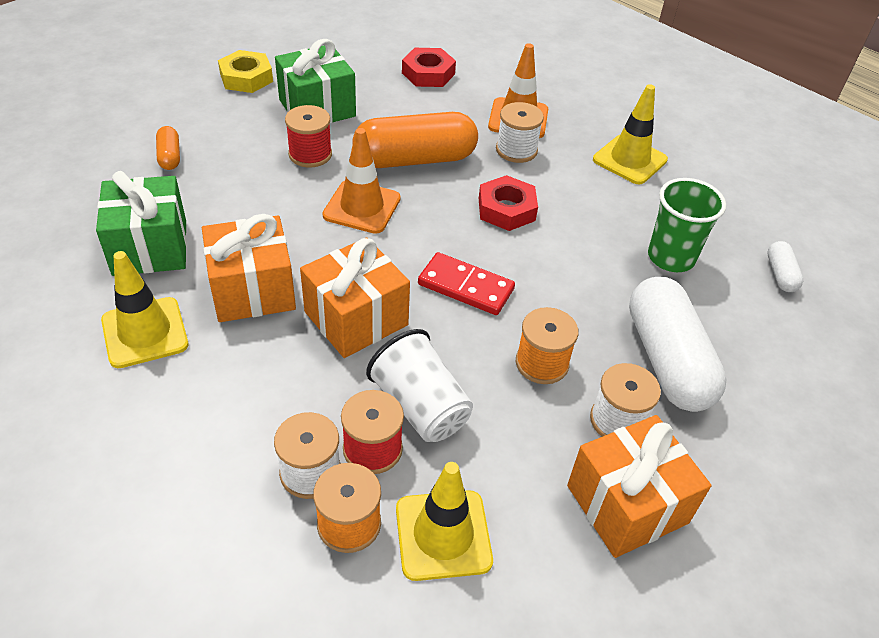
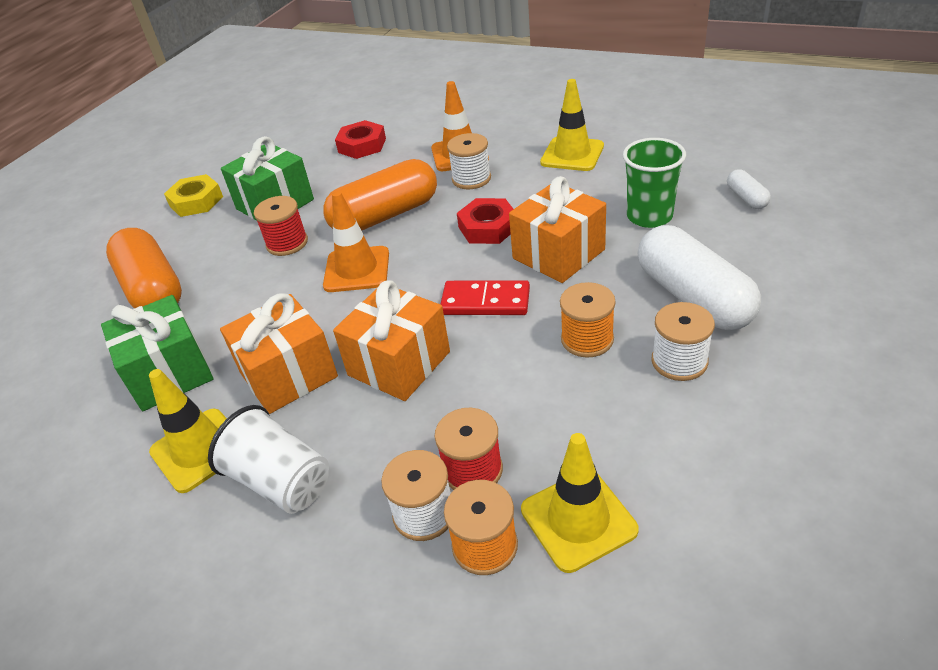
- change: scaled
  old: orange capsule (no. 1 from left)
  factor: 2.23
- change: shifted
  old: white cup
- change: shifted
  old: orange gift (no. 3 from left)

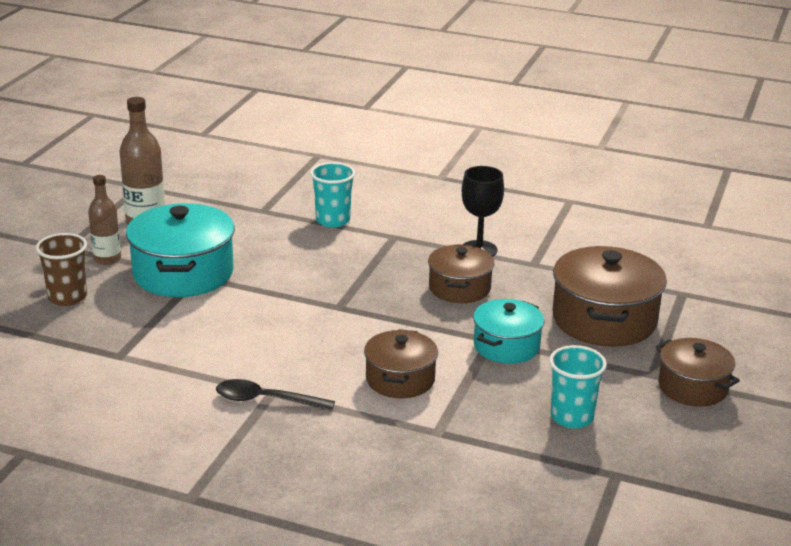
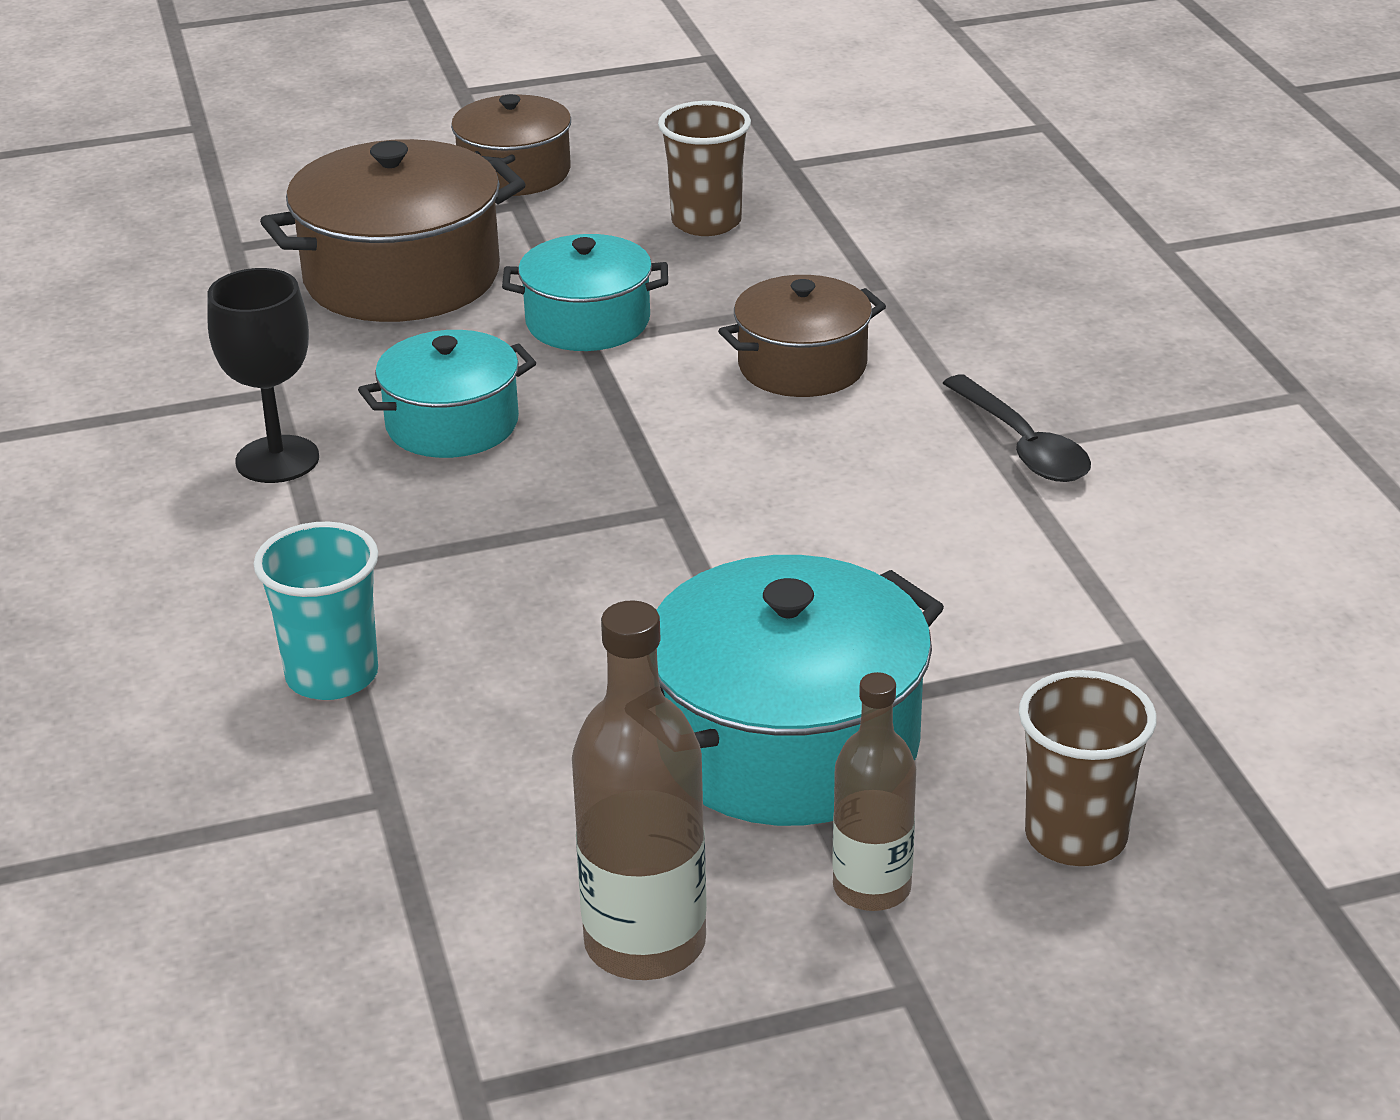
- change: repainted
  old: brown pot (no. 2 from left)
  new: turquoise pot (no. 1 from left)
- change: repainted
  old: turquoise cup (no. 2 from left)
  new: brown cup (no. 1 from left)

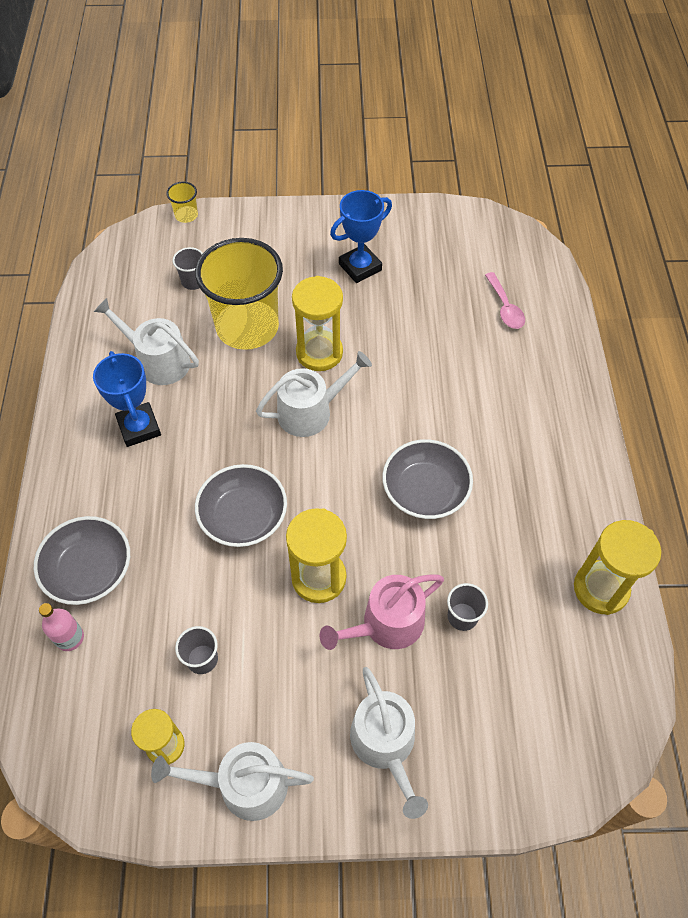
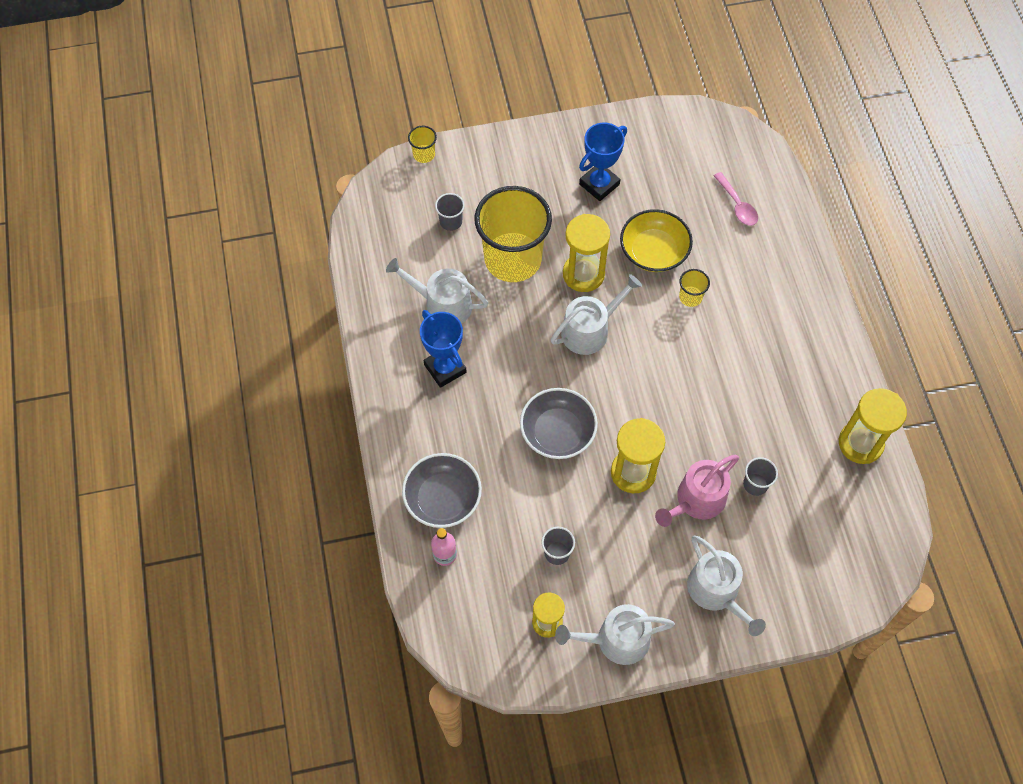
- change: gone
  old: grey bowl (no. 3 from left)
- change: new
  new: yellow bowl
- change: new
  new: yellow cup (no. 3 from left)

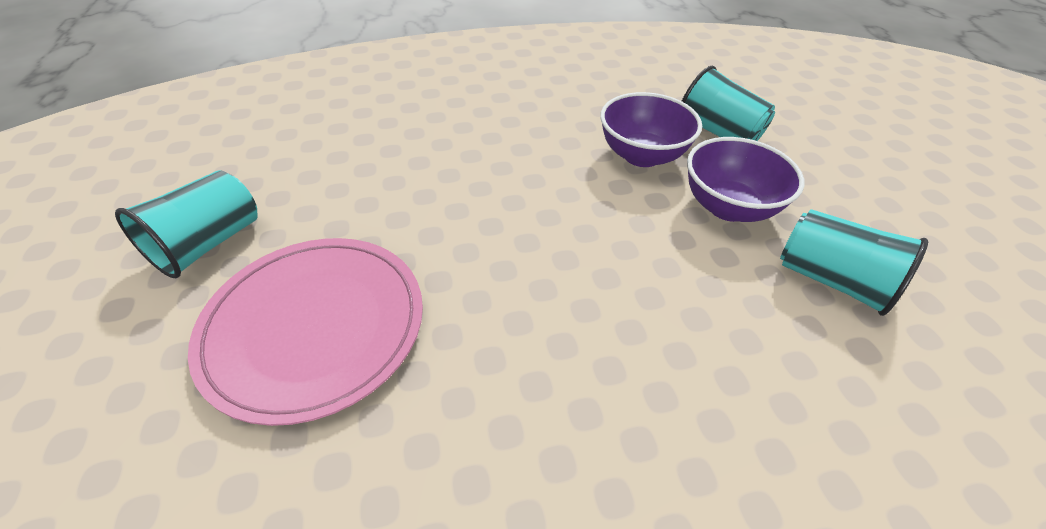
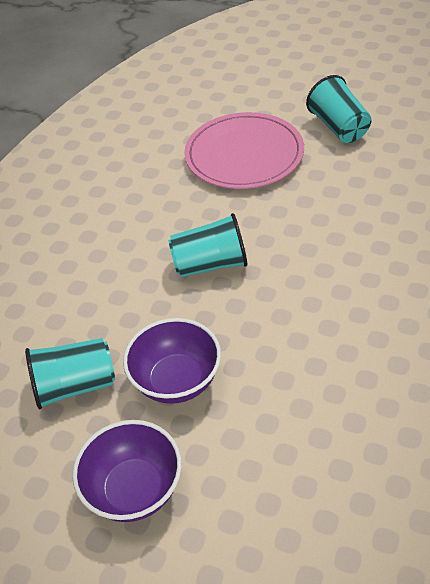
- change: shifted
  old: turquoise cup (no. 2 from left)
- change: shifted
  old: purple bowl (no. 1 from left)

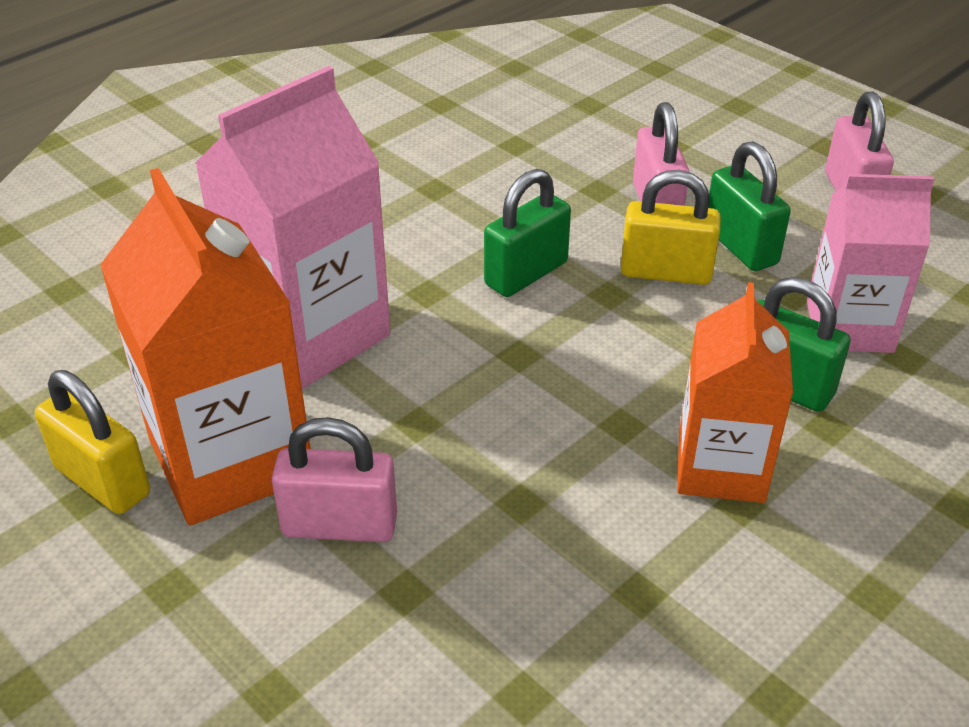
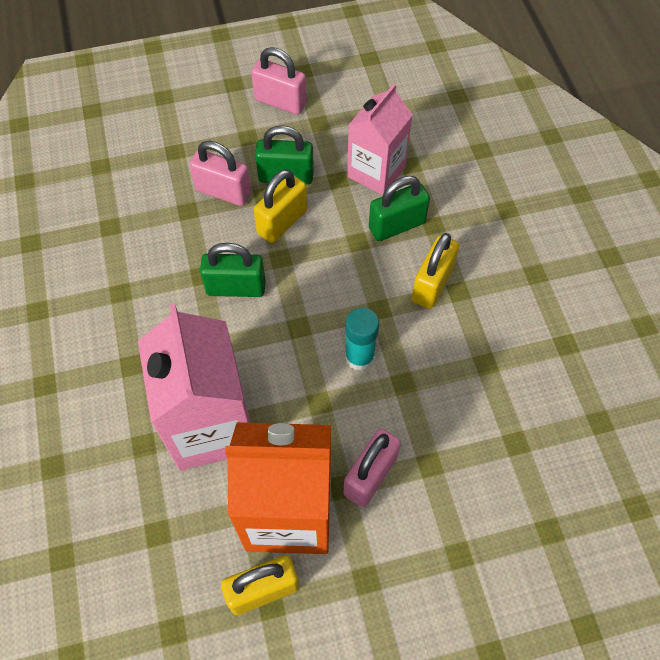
- change: rotated
  old: green padlock (no. 1 from left)
  degrees: -75
- change: swapped
  old: orange carton (no. 2 from left)
  new: yellow padlock (no. 3 from left)
- change: new
  new: turquoise glue stick

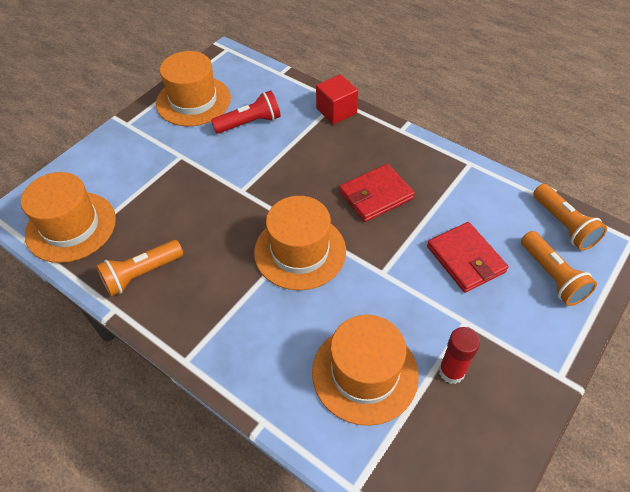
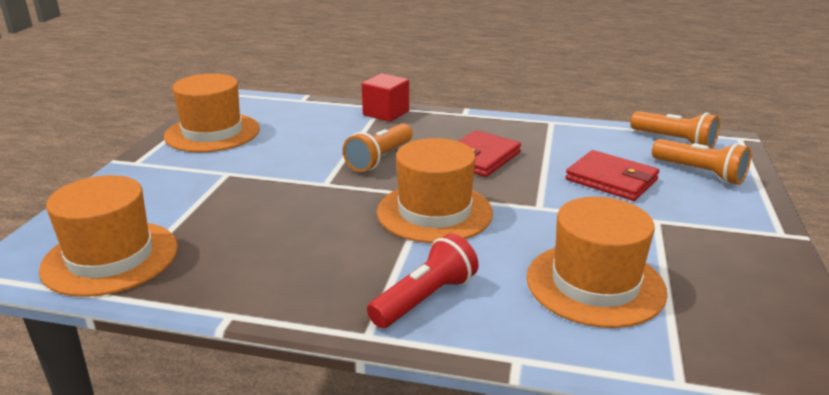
- change: shifted
  old: red flashlight
- change: shifted
  old: orange flashlight (no. 1 from left)
- change: gone
  old: red glue stick

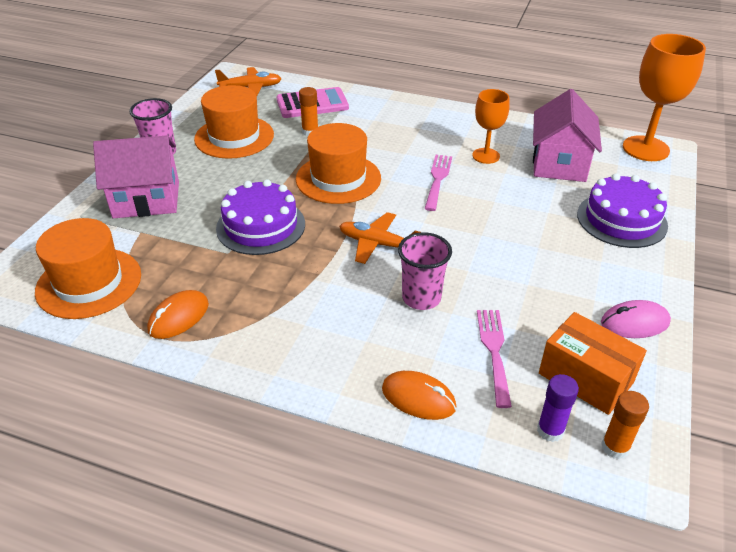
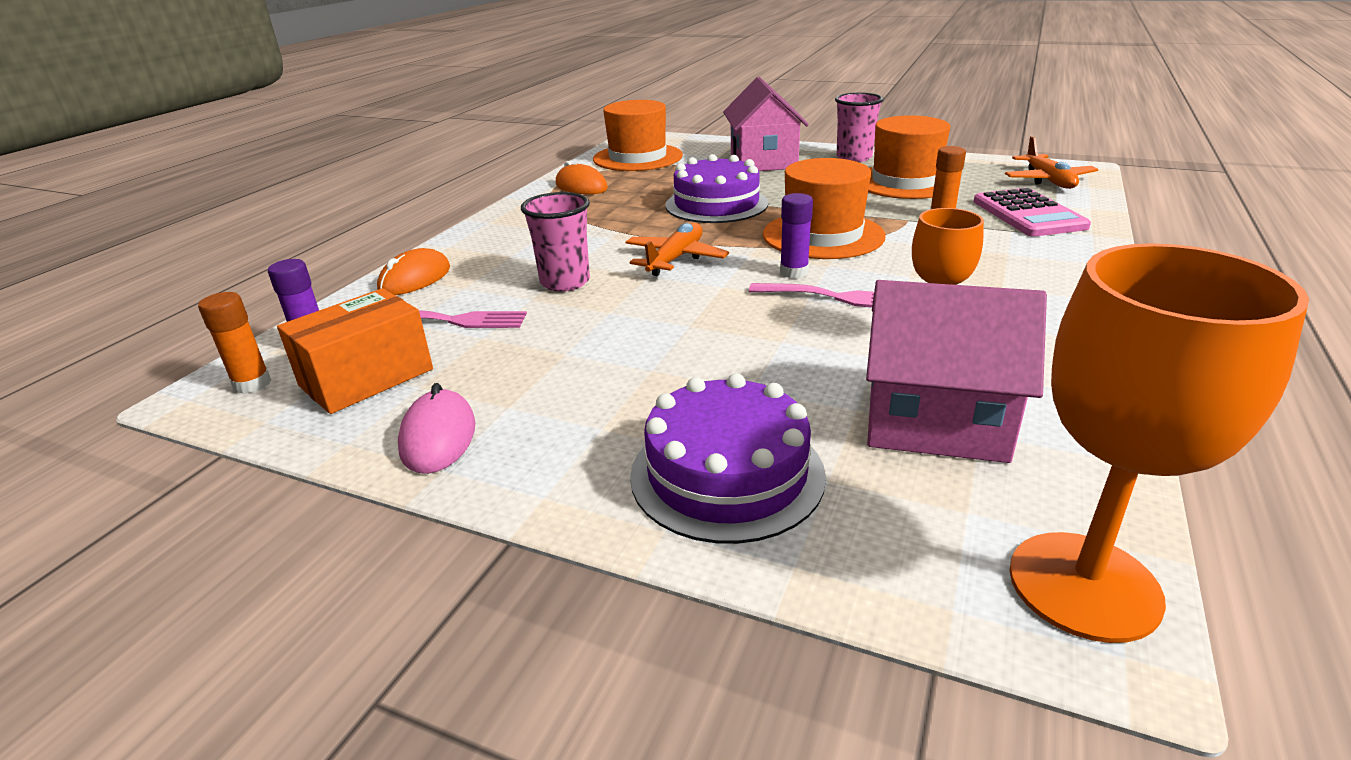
- change: new
  new: purple glue stick (no. 2 from left)

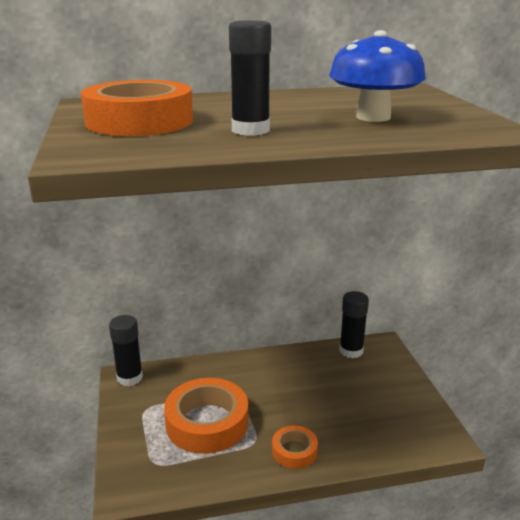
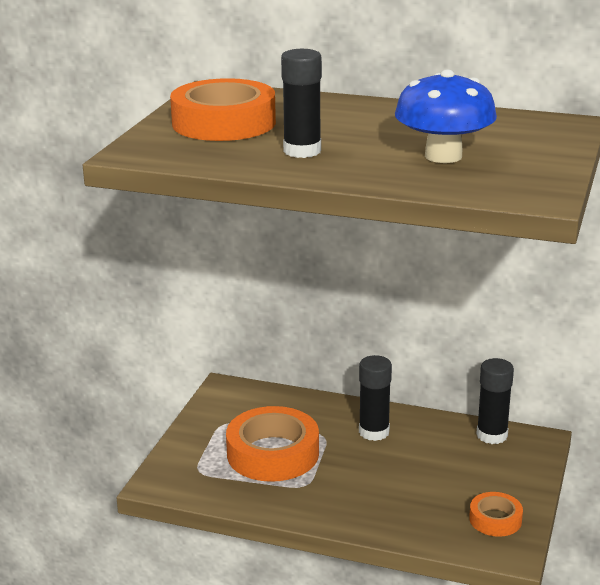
- change: shifted
  old: black glue stick (no. 1 from left in the first image)
  new: black glue stick (no. 2 from left)
- change: shifted
  old: orange tape (no. 3 from left)

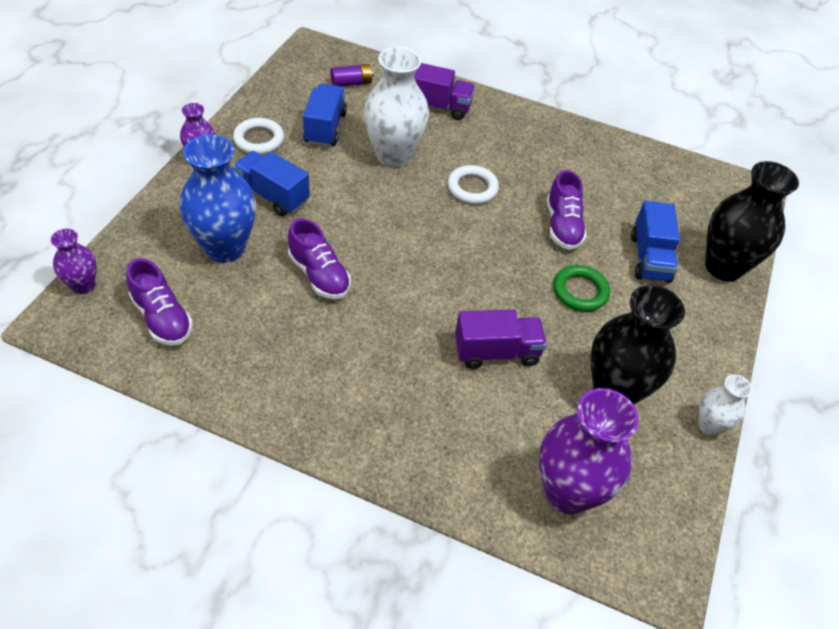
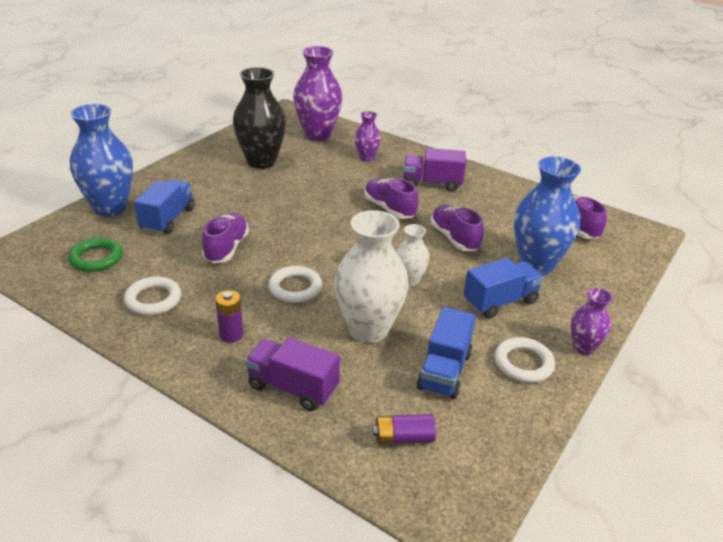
- change: rotated
  old: blue truck (no. 1 from left in the first image)
  degrees: -75
- change: repainted
  old: black vase (no. 2 from left)
  new: blue vase (no. 1 from left)
- change: shifted
  old: purple vase (no. 1 from left in the first image)
  new: purple vase (no. 2 from left)
- change: shifted
  old: green ring
- change: shifted
  old: purple truck (no. 2 from left)
- change: shifted
  old: white vase (no. 2 from left)
- change: new
  new: purple shoe (no. 2 from left)
- change: new
  new: white ring (no. 1 from left)
- change: new
  new: purple battery (no. 1 from left)

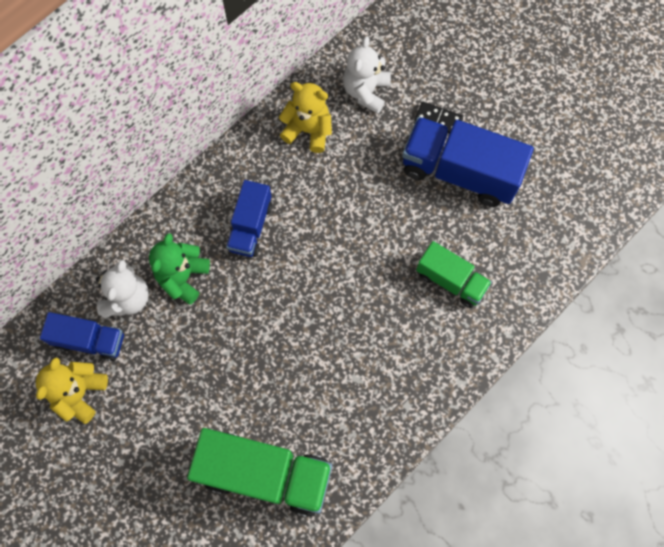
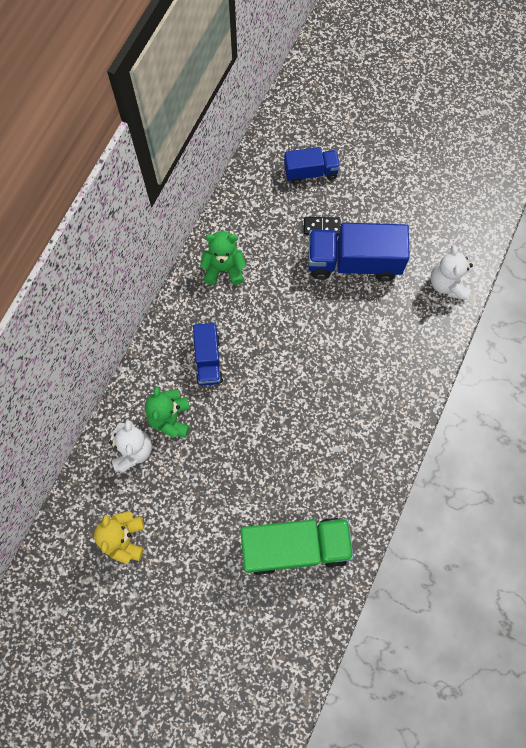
- change: shifted
  old: white teddy bear (no. 2 from left)
- change: repainted
  old: yellow teddy bear (no. 2 from left)
  new: green teddy bear (no. 2 from left)
- change: gone
  old: green truck (no. 2 from left)
- change: shifted
  old: blue truck (no. 1 from left in the first image)
  new: blue truck (no. 2 from left)

